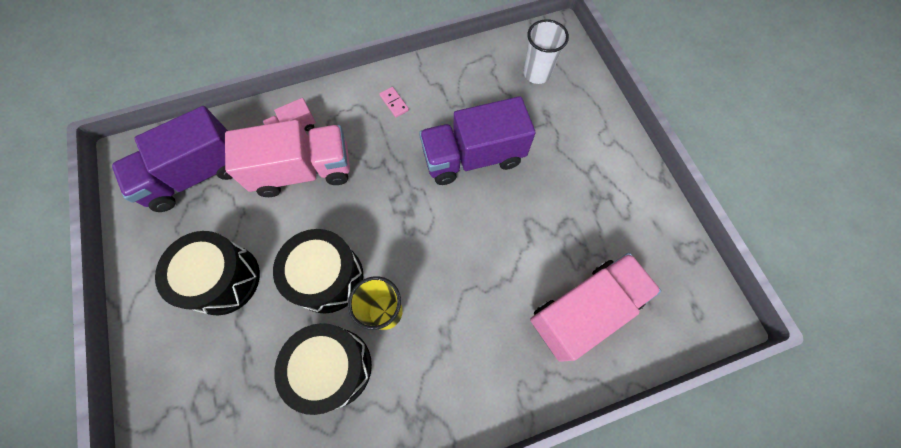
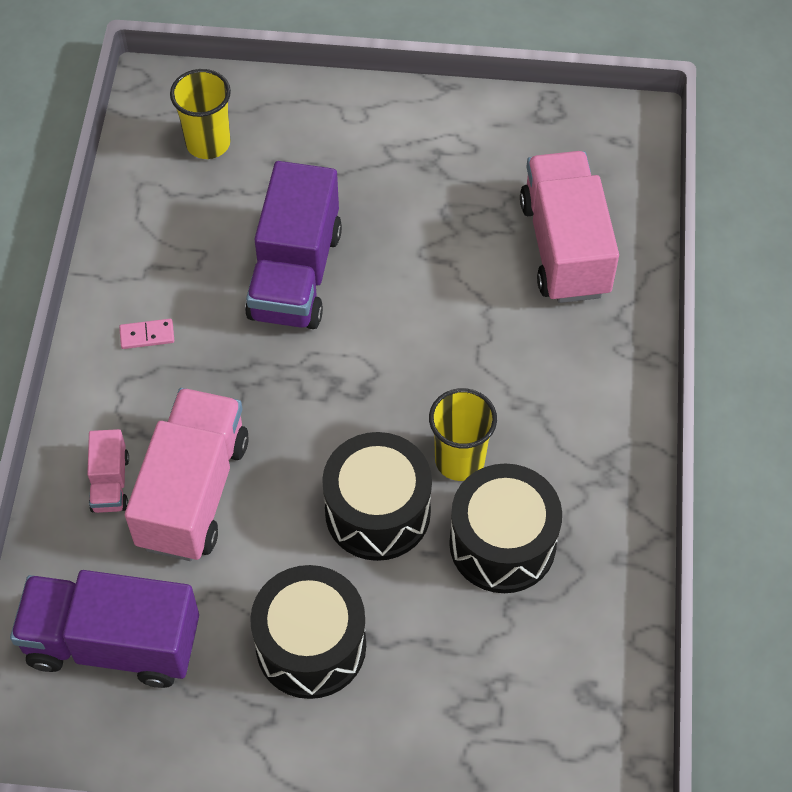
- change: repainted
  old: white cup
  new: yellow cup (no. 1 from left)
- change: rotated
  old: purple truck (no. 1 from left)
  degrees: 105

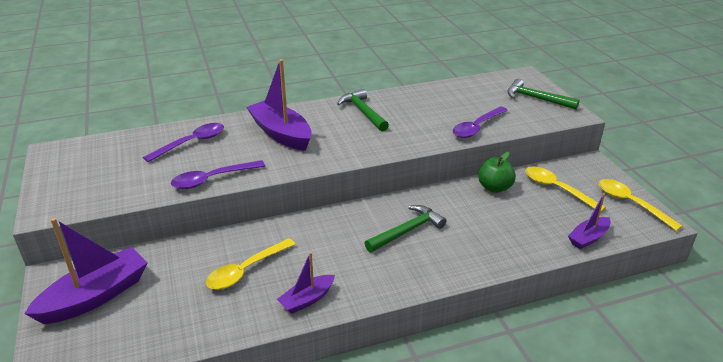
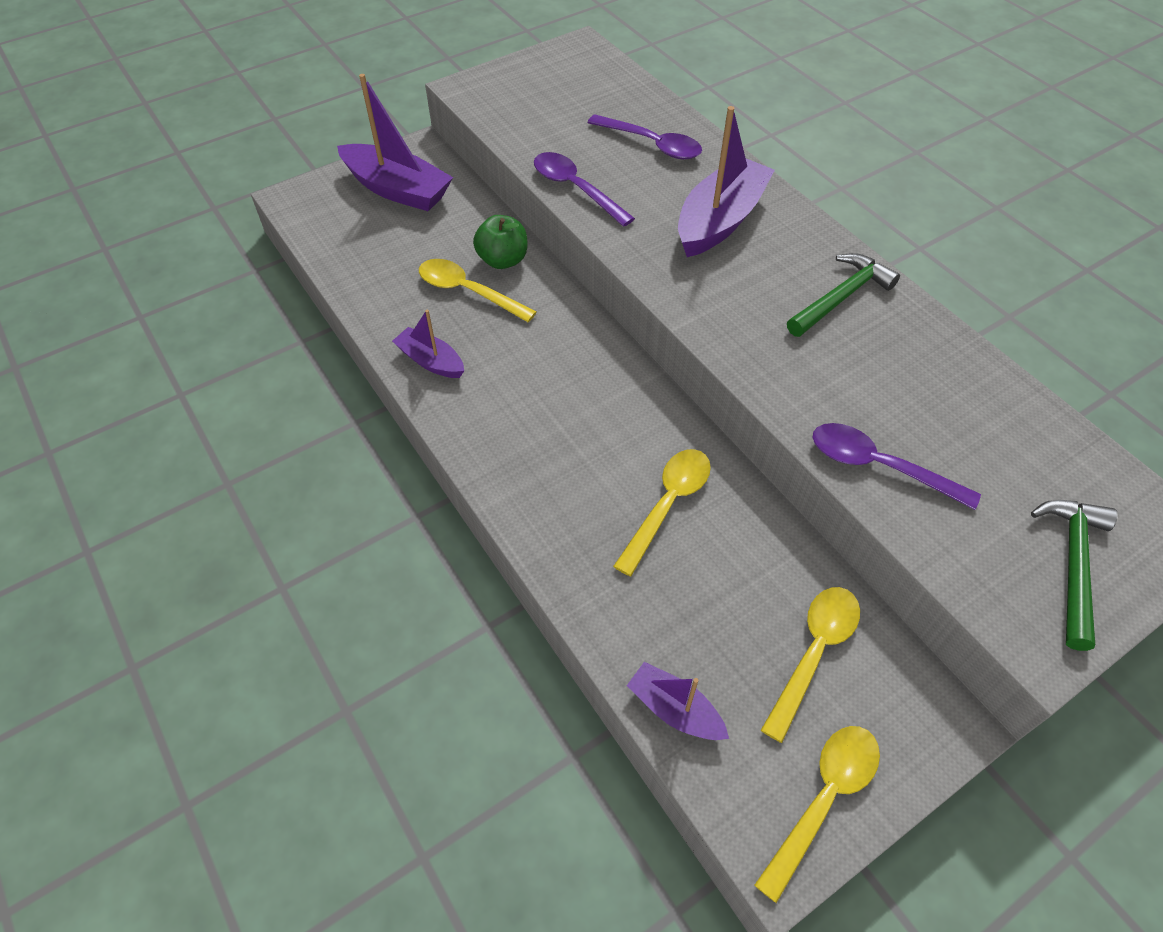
- change: shifted
  old: green apple
- change: gone
  old: green hammer (no. 2 from left)
- change: new
  new: yellow spoon (no. 2 from left)

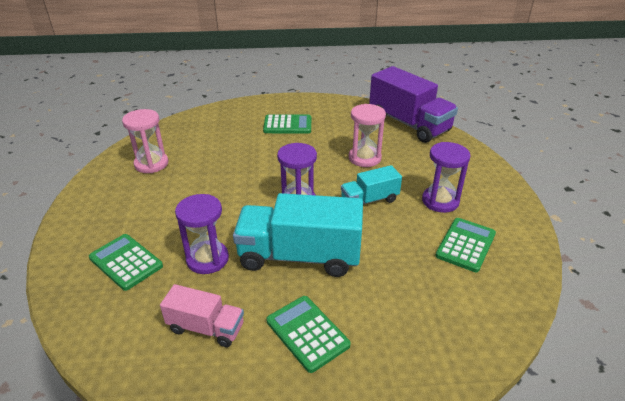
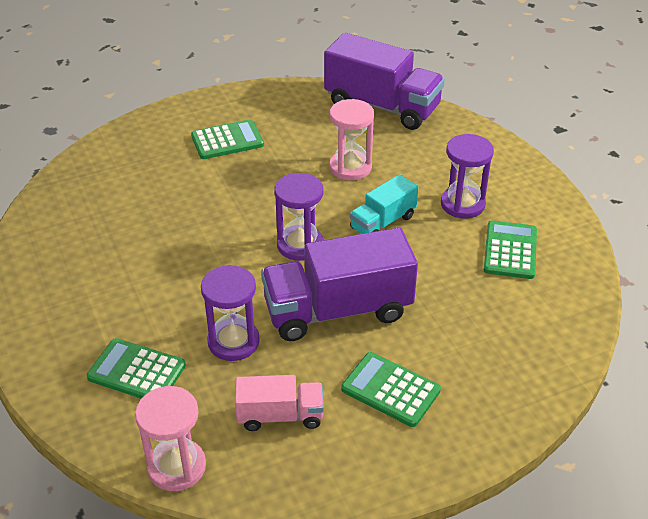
- change: shifted
  old: pink hourglass (no. 1 from left)
- change: repainted
  old: turquoise truck (no. 1 from left)
  new: purple truck (no. 1 from left)

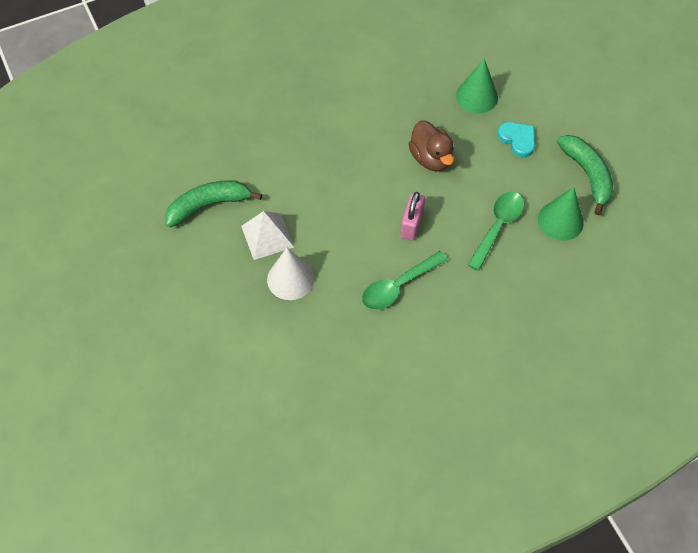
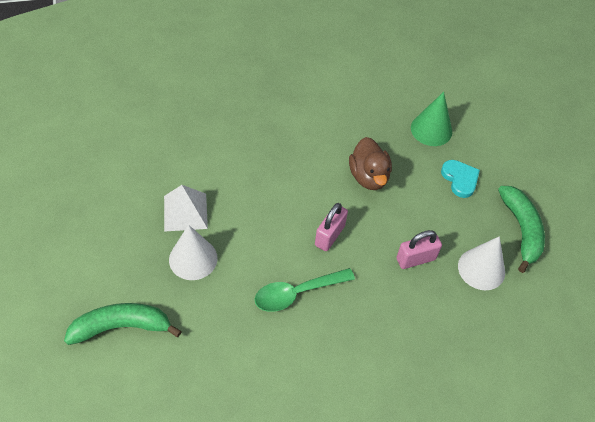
- change: shifted
  old: green banana (no. 1 from left)
- change: repainted
  old: green cone (no. 2 from left)
  new: white cone (no. 2 from left)
- change: swapped
  old: green spoon (no. 2 from left)
  new: pink padlock (no. 2 from left)

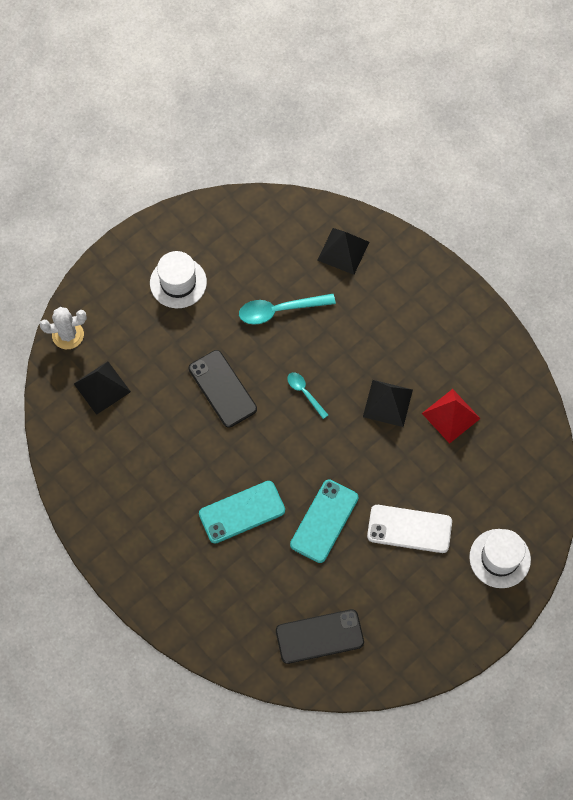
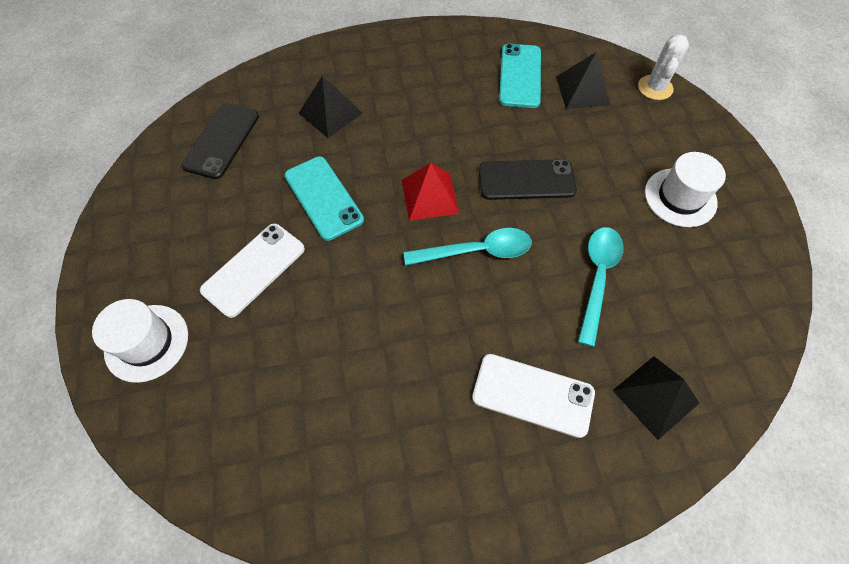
- change: scaled
  old: turquoise spoon (no. 2 from left in the first image)
  factor: 1.72
- change: shifted
  old: black pyramid (no. 3 from left in the first image)
  new: black pyramid (no. 1 from left)
- change: shifted
  old: red pyramid
- change: shifted
  old: turquoise phone (no. 1 from left in the first image)
  new: turquoise phone (no. 2 from left)
- change: new
  new: white phone (no. 2 from left)

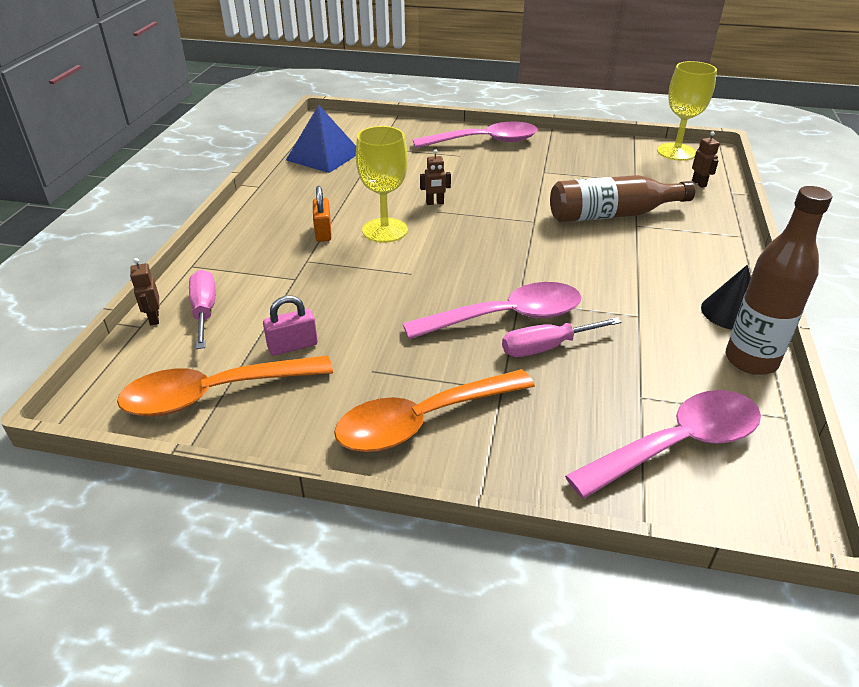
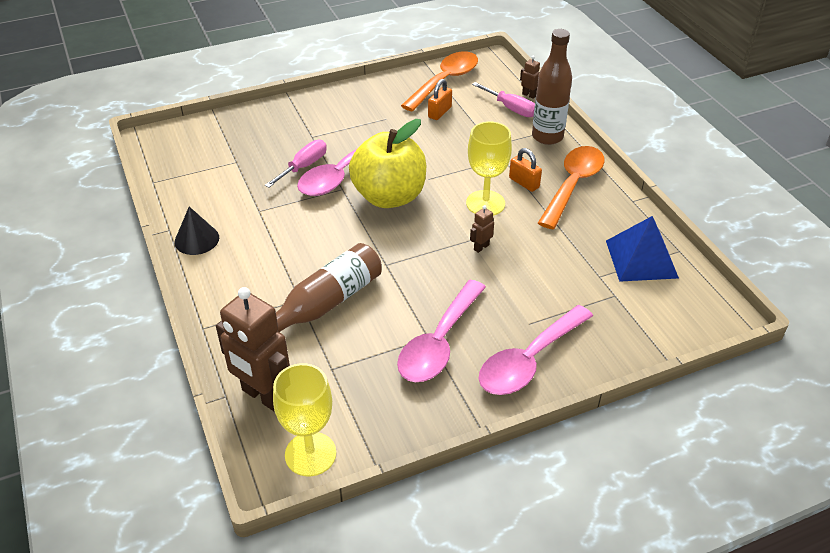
- change: scaled
  old: brown robot (no. 3 from left in the first image)
  factor: 2.37
- change: shifted
  old: brown bottle (no. 2 from left)
- change: repainted
  old: pink padlock
  new: orange padlock (no. 1 from left)
- change: shifted
  old: orange spoon (no. 2 from left)
- change: shifted
  old: pink spoon (no. 3 from left in the first image)
  new: pink spoon (no. 2 from left)
- change: new
  new: yellow apple

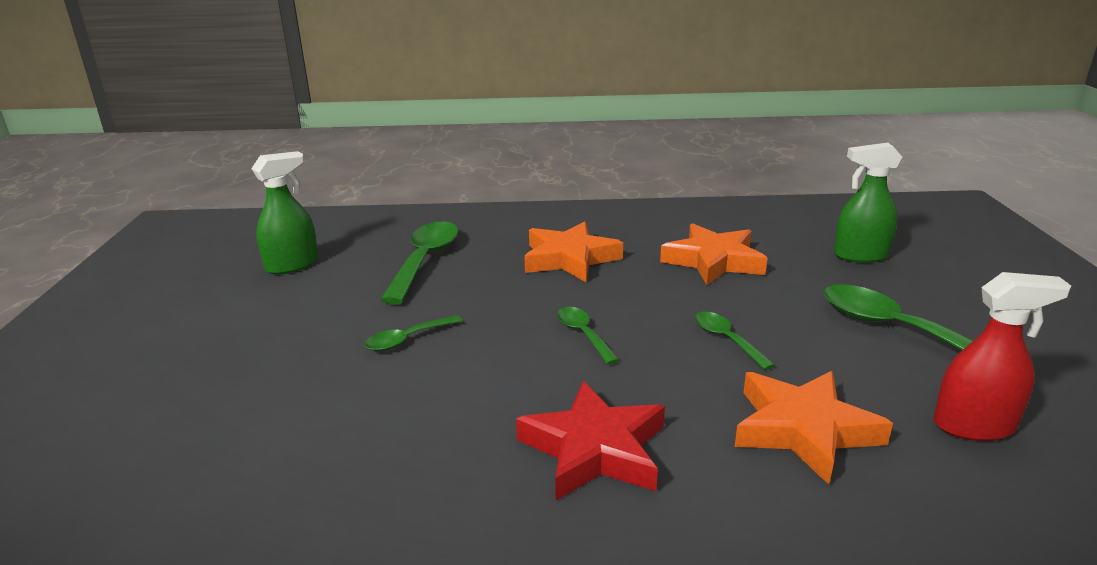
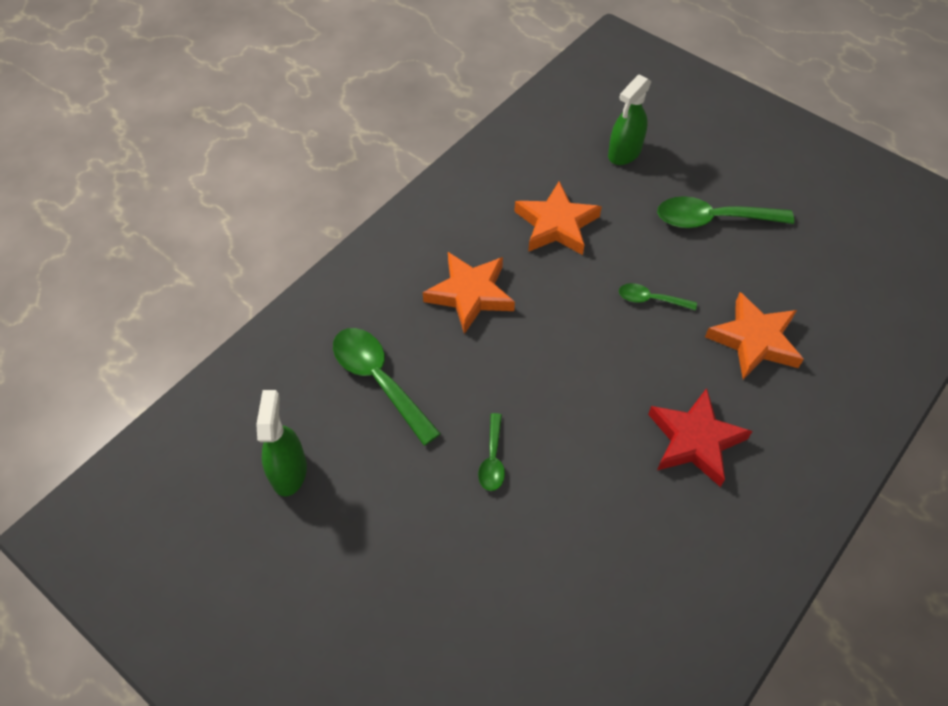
- change: gone
  old: red spray bottle
- change: gone
  old: green spoon (no. 3 from left)

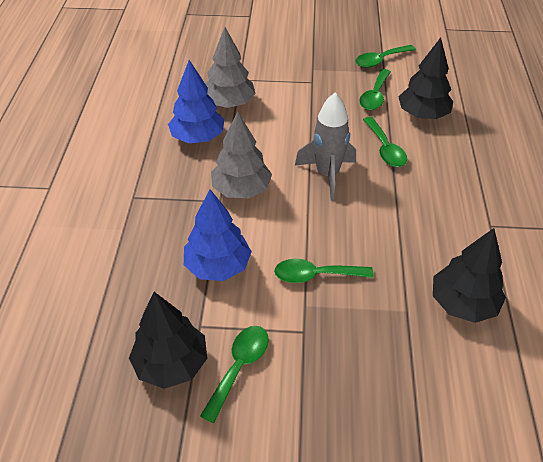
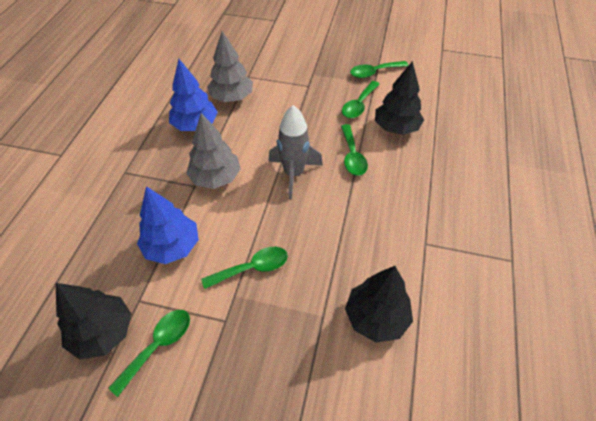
- change: rotated
  old: green spoon (no. 2 from left)
  degrees: 150

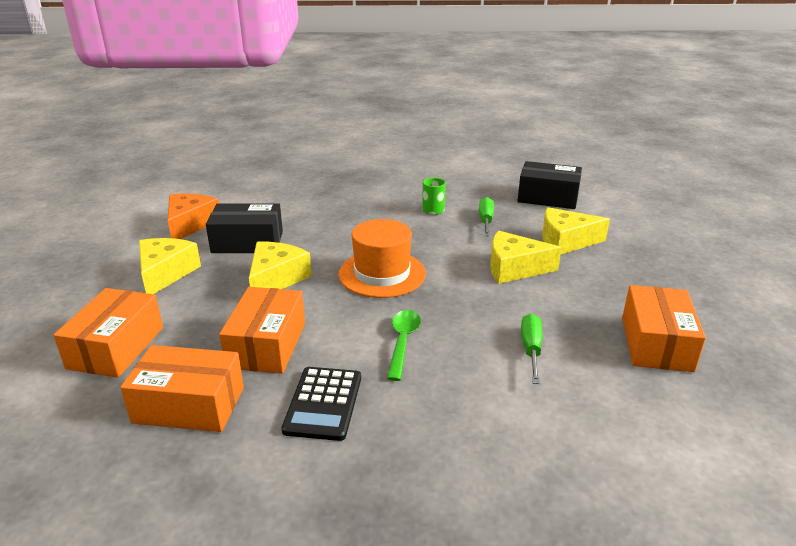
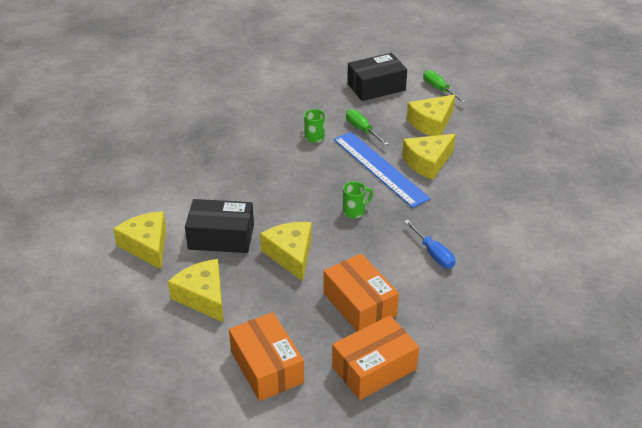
- change: repainted
  old: orange cheese
  new: yellow cheese (no. 1 from left)
- change: rotated
  old: black box (no. 1 from left)
  degrees: 45
- change: swapped
  old: orange hat
  new: green mug (no. 2 from left)
- change: gone
  old: orange box (no. 4 from left)
- change: swapped
  old: green spoon
  new: blue screwdriver
- change: shifted
  old: green screwdriver (no. 2 from left)
- change: gone
  old: black calculator
- change: new
  new: blue ruler

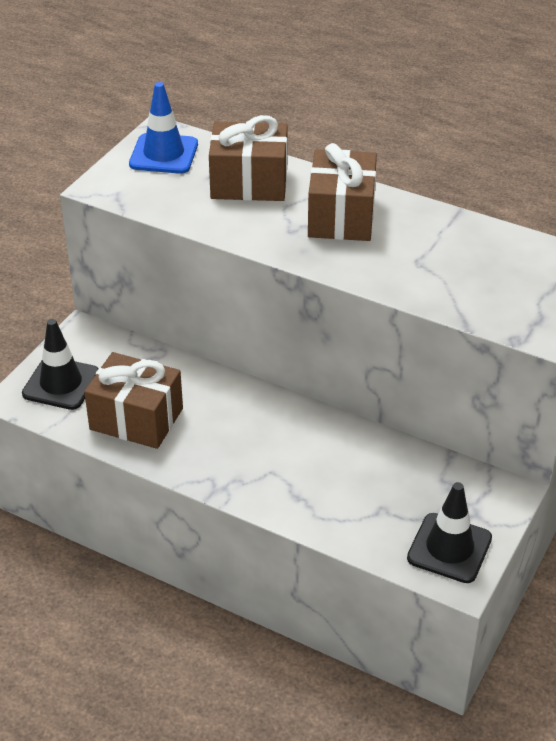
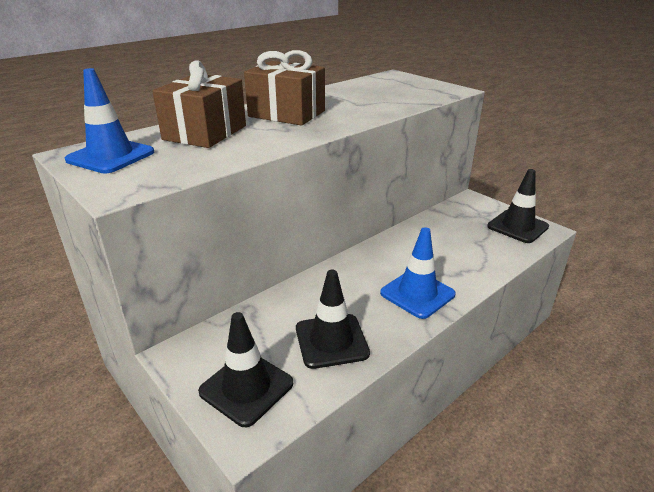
- change: swapped
  old: brown gift (no. 1 from left)
  new: black traffic cone (no. 2 from left)
- change: new
  new: blue traffic cone (no. 2 from left)

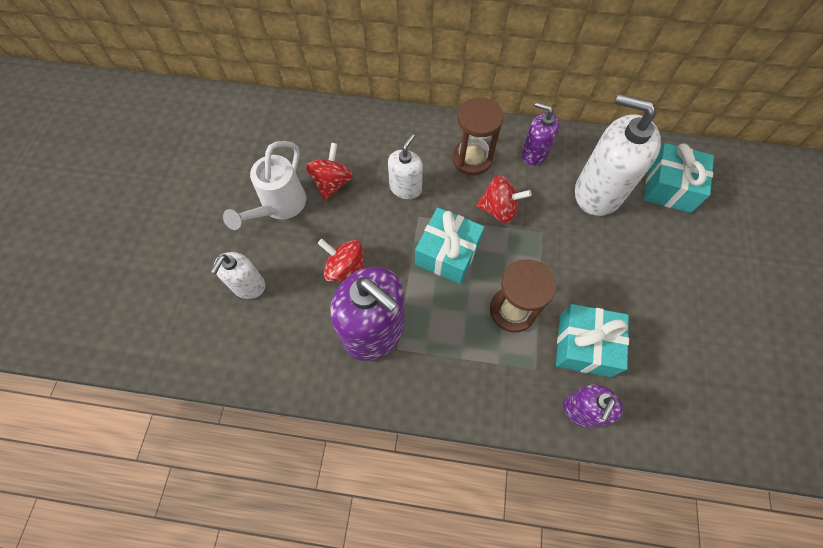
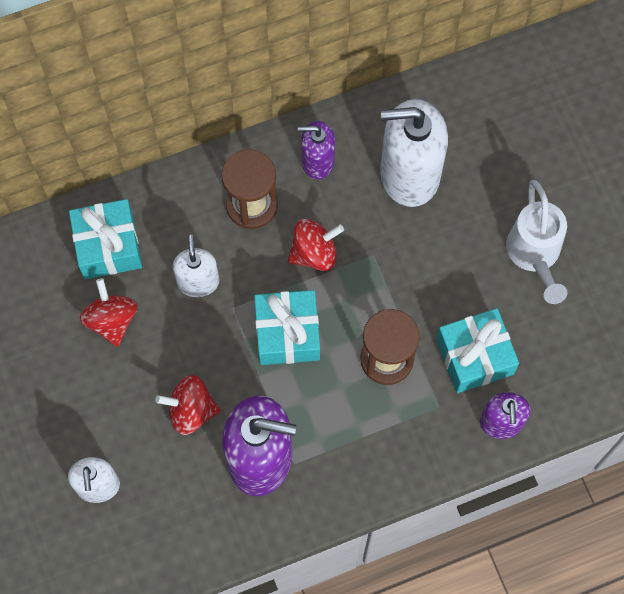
- change: shifted
  old: white watering can
- change: shifted
  old: turquoise gift (no. 3 from left in the first image)
  new: turquoise gift (no. 1 from left)

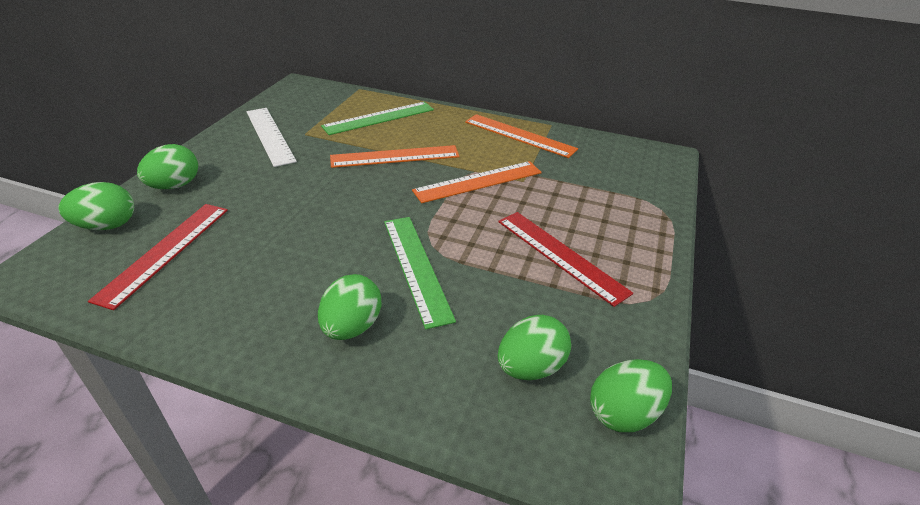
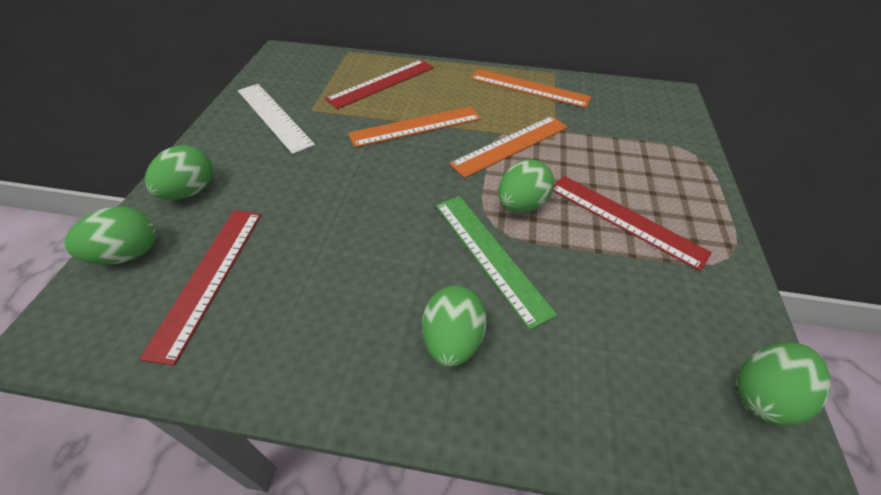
- change: repainted
  old: green ruler (no. 1 from left)
  new: red ruler (no. 2 from left)
- change: shifted
  old: green egg (no. 4 from left)

